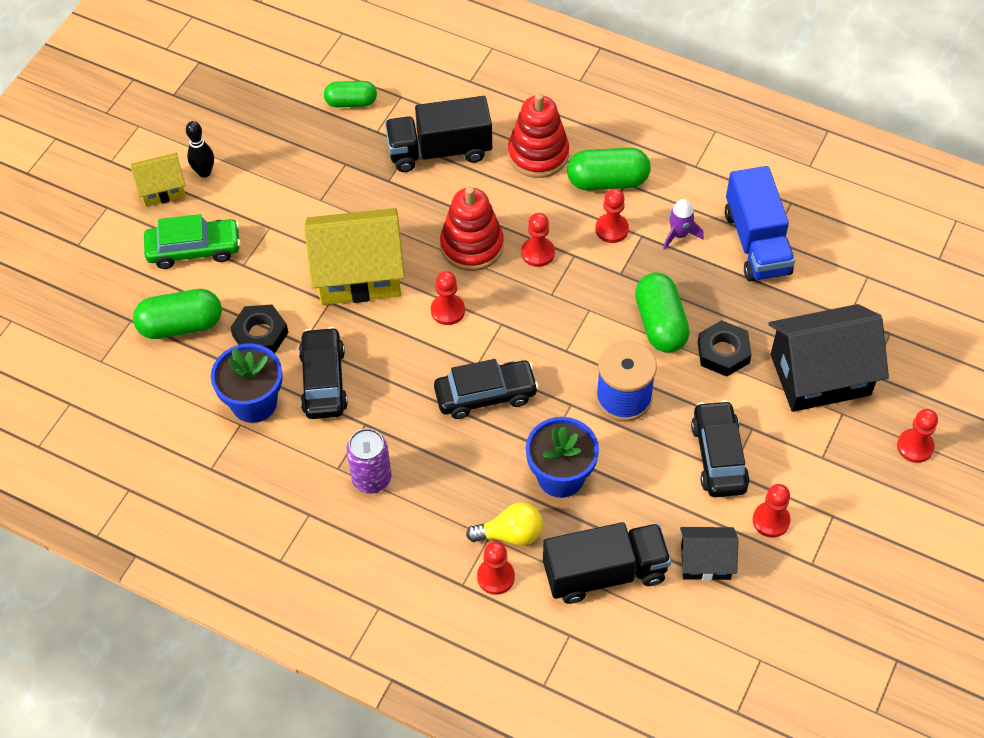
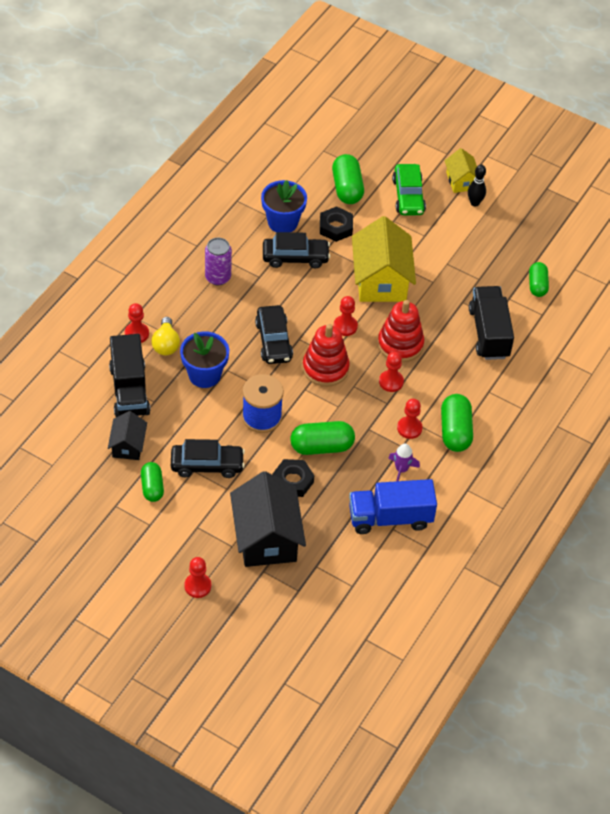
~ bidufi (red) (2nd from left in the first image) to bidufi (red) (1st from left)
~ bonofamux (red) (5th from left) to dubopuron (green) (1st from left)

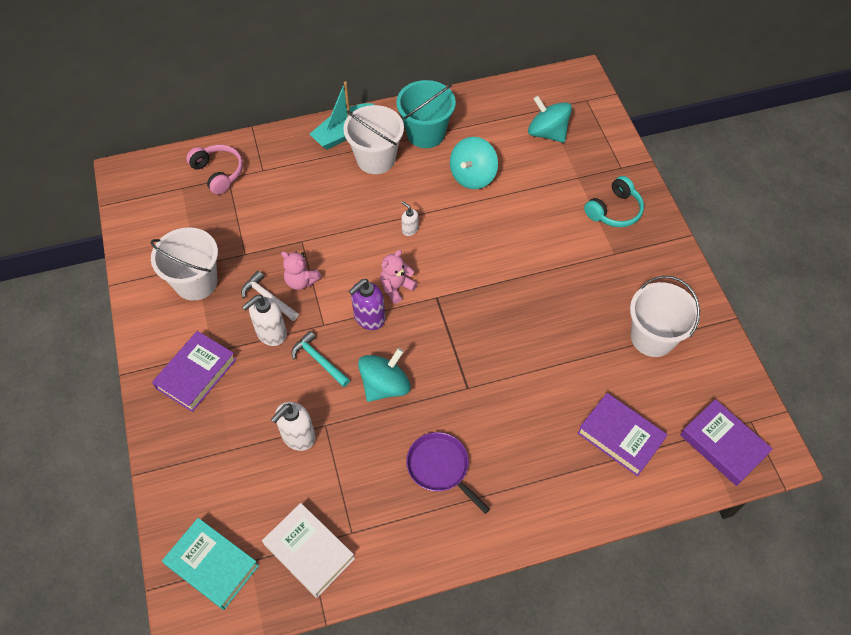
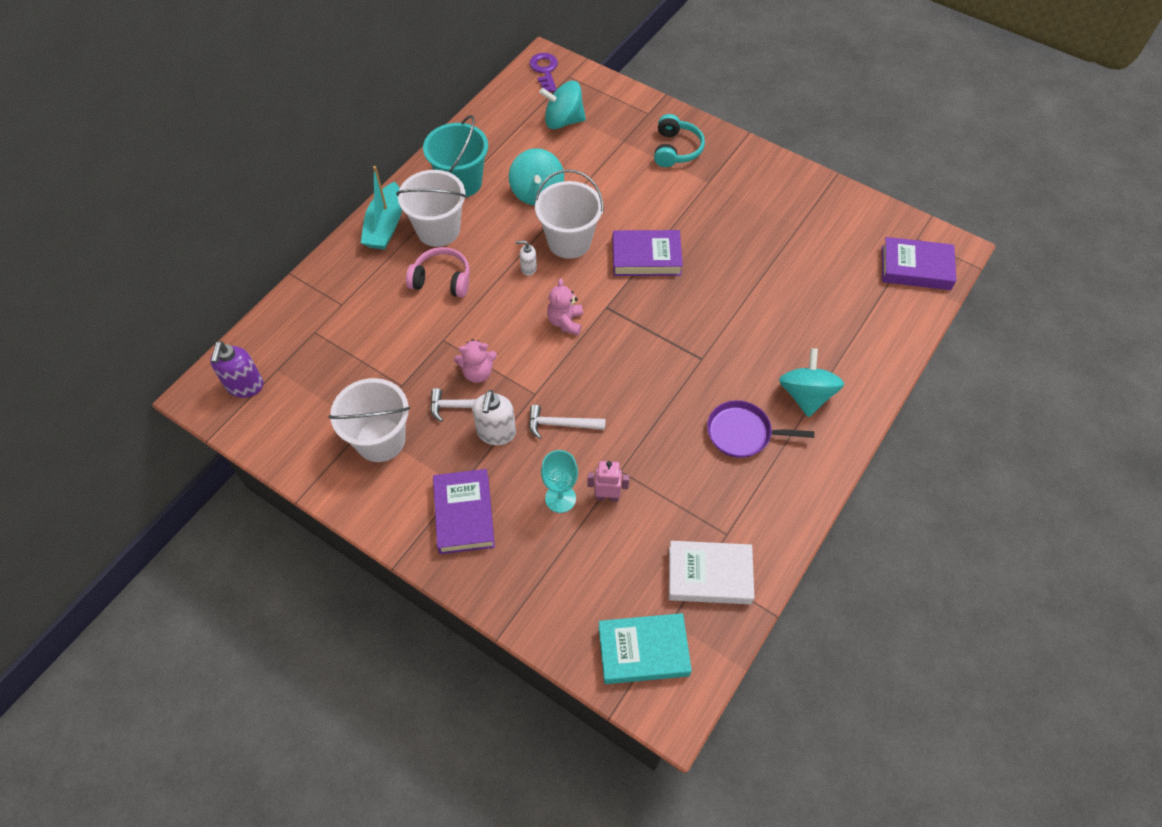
~ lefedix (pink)
~ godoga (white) (3rd from left)
~ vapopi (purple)
~ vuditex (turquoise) to vuditex (white) (2nd from left)
~ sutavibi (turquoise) (1st from left in the first image) to sutavibi (turquoise) (3rd from left)
~ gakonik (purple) (2nd from left)
~ vapopi (white) (2nd from left) to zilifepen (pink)
+ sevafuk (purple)
+ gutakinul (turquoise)

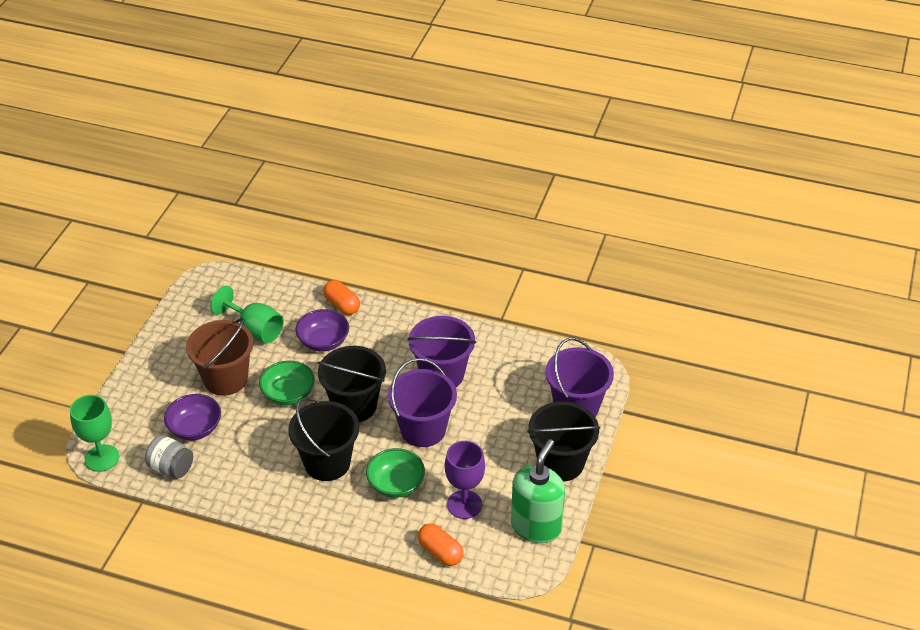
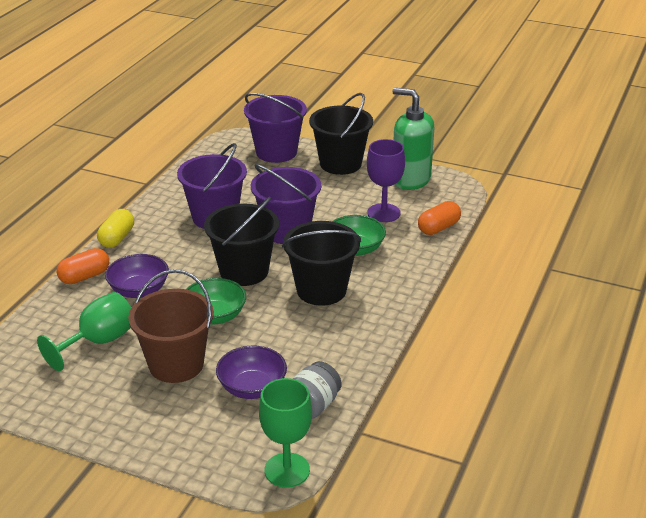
+ dubopuron (yellow)

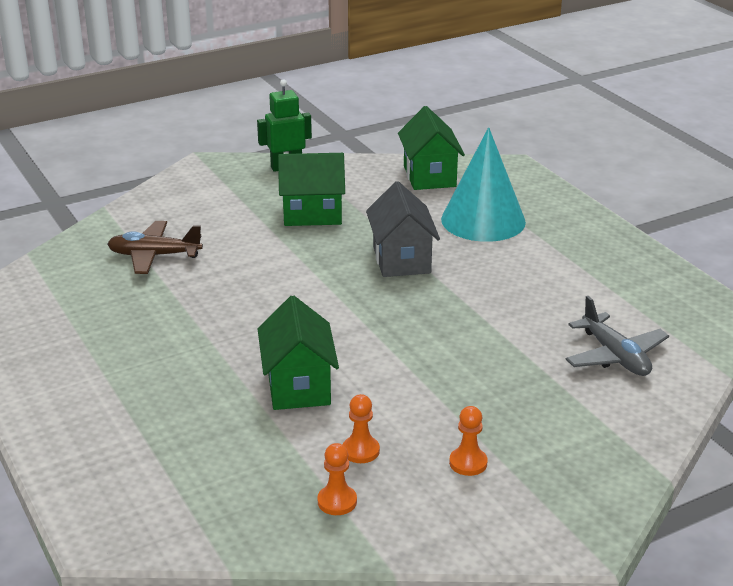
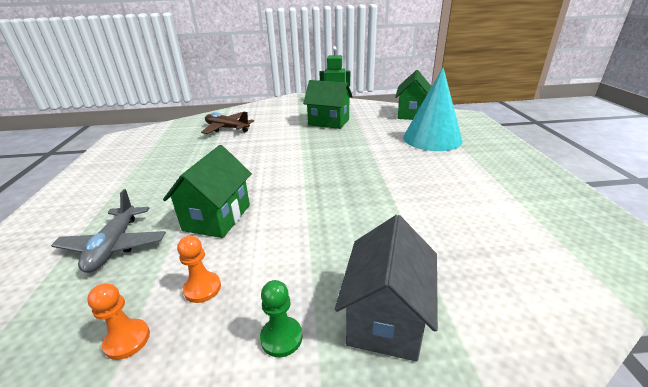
~ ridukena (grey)
~ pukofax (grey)
~ bonofamux (orange) (3rd from left) to bonofamux (green)

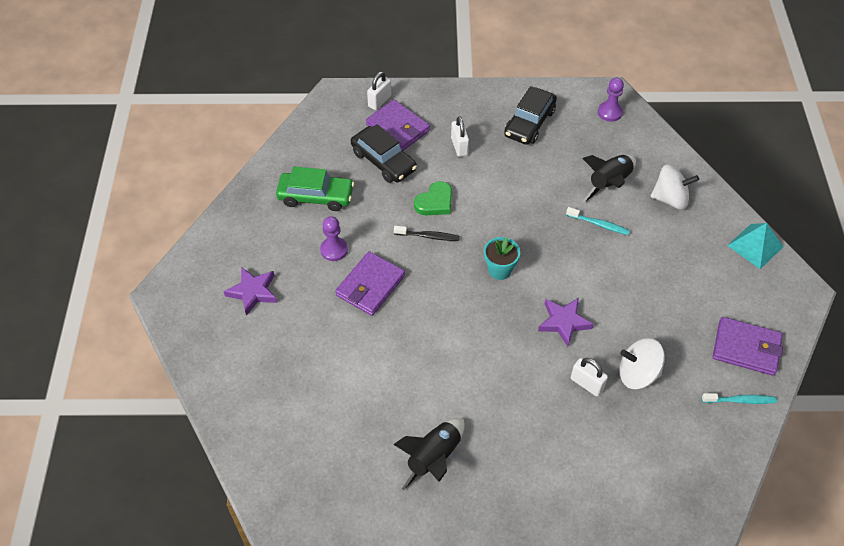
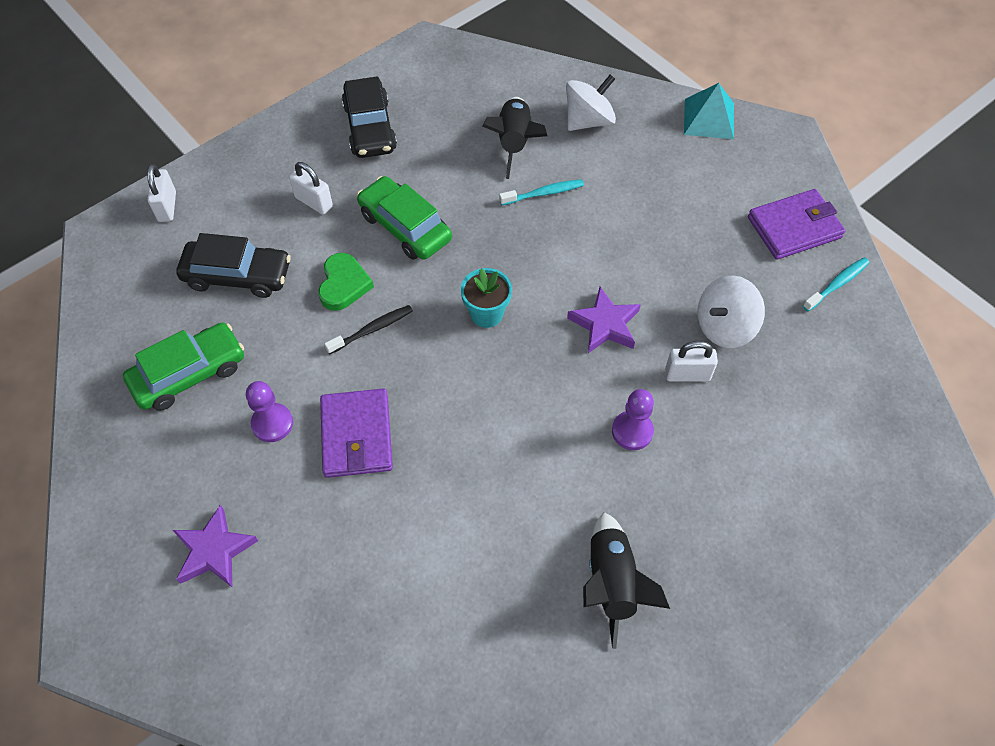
~ bonofamux (purple) (2nd from left)
- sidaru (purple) (2nd from left)
+ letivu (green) (2nd from left)

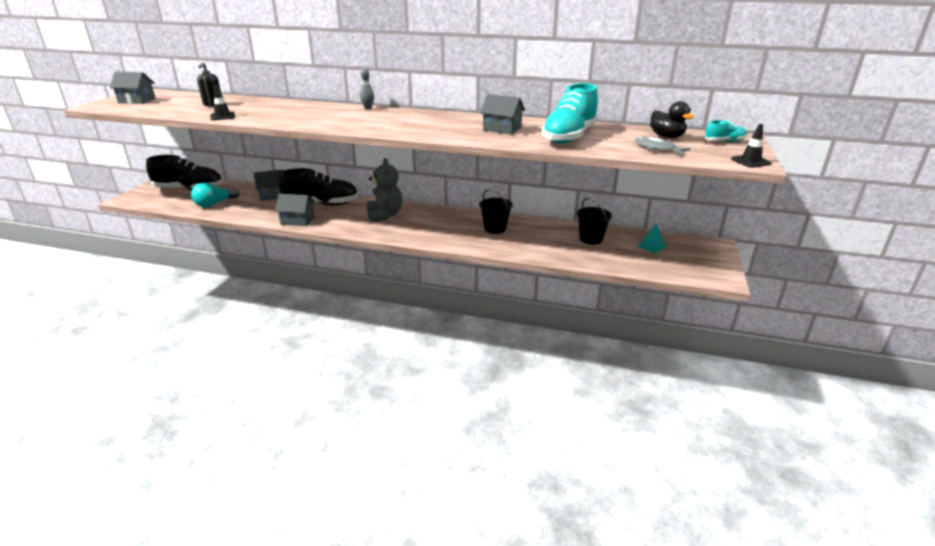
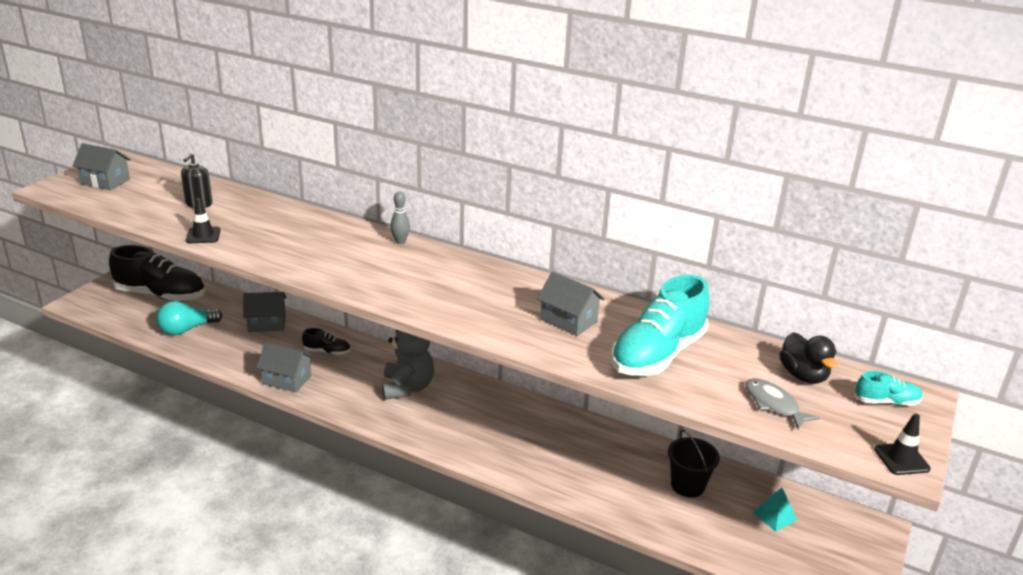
~ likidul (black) (2nd from left) x0.46
- godoga (black) (1st from left)

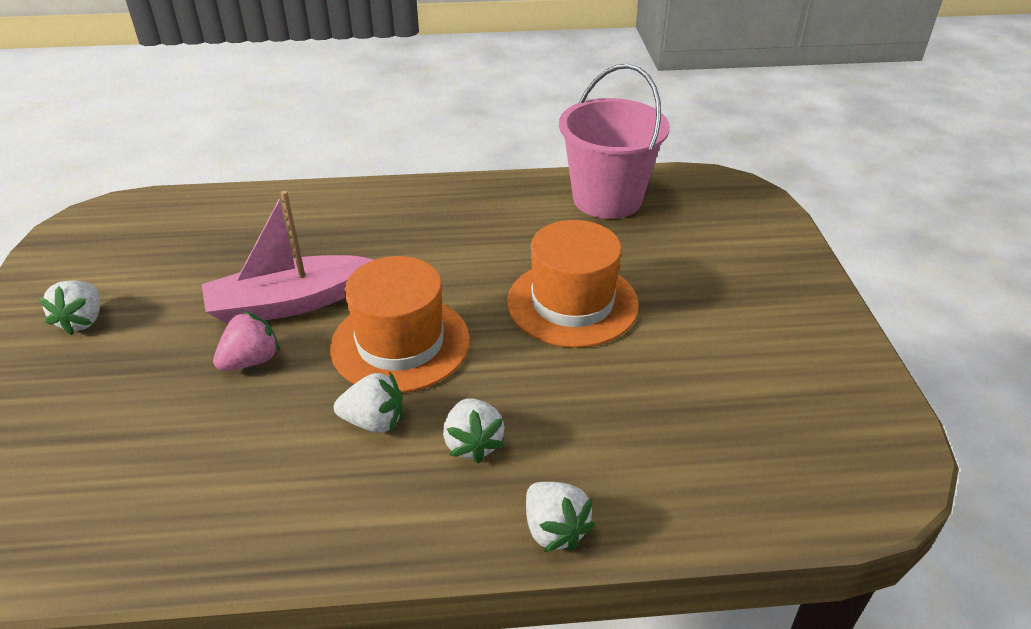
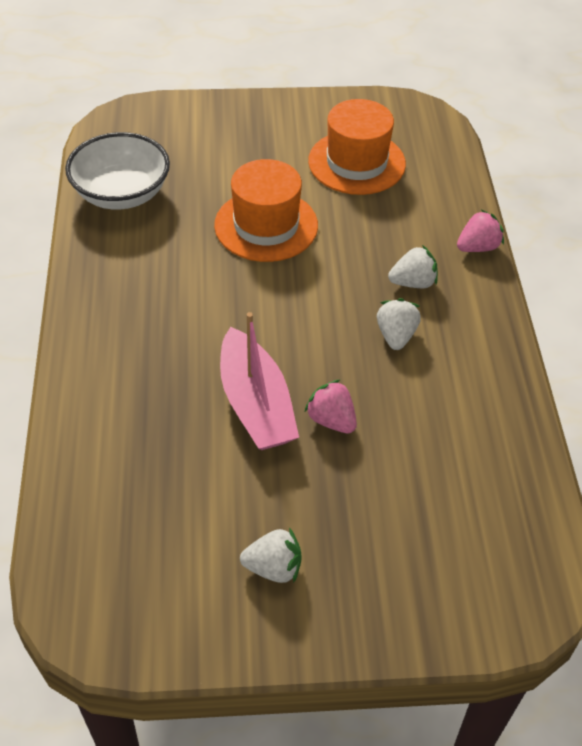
~ godoga (pink) to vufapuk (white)
~ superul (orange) (1st from left in the first image) to superul (orange) (2nd from left)
~ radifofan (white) (4th from left) to radifofan (pink) (2nd from left)

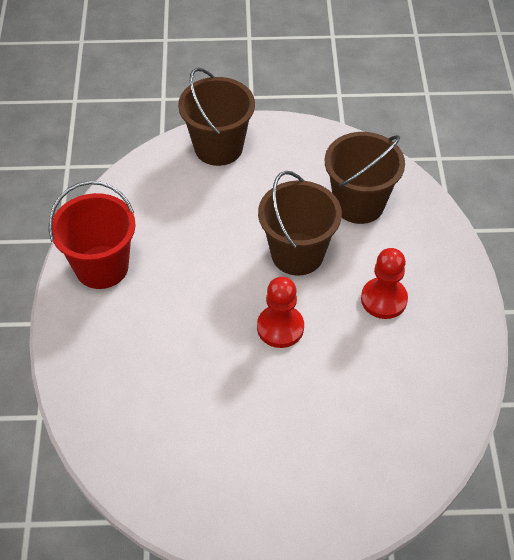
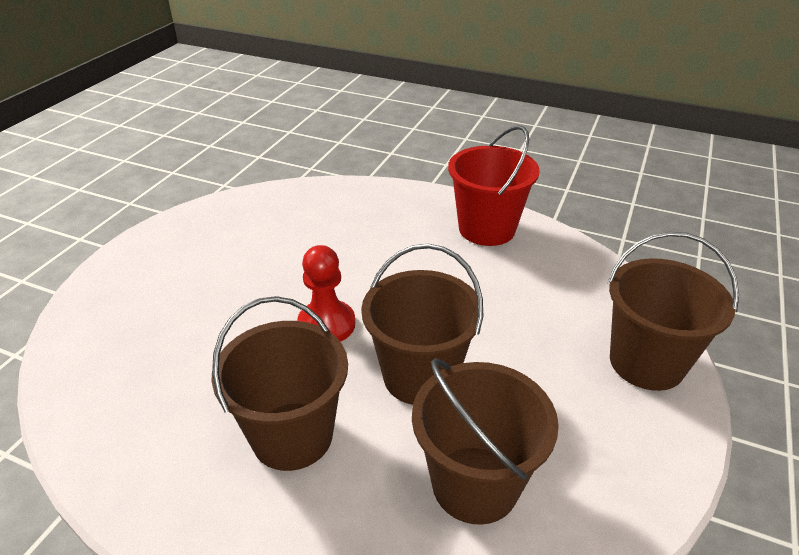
~ bonofamux (red) (2nd from left) to godoga (brown) (1st from left)

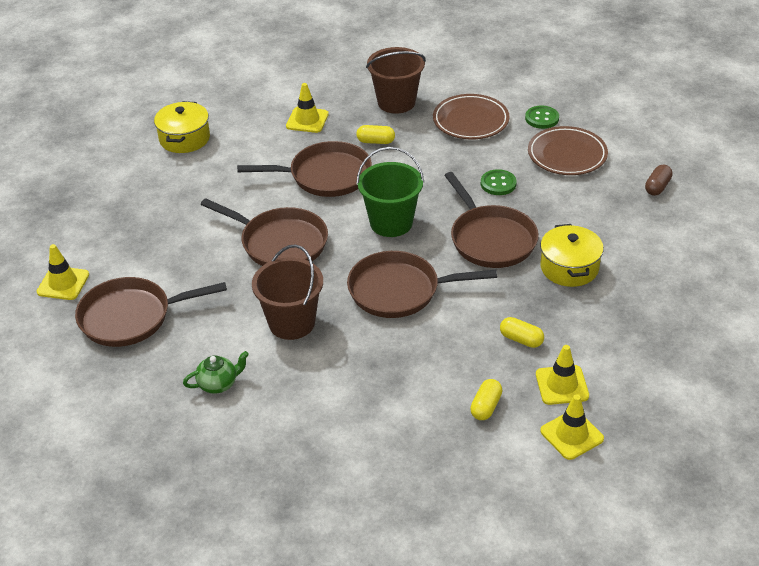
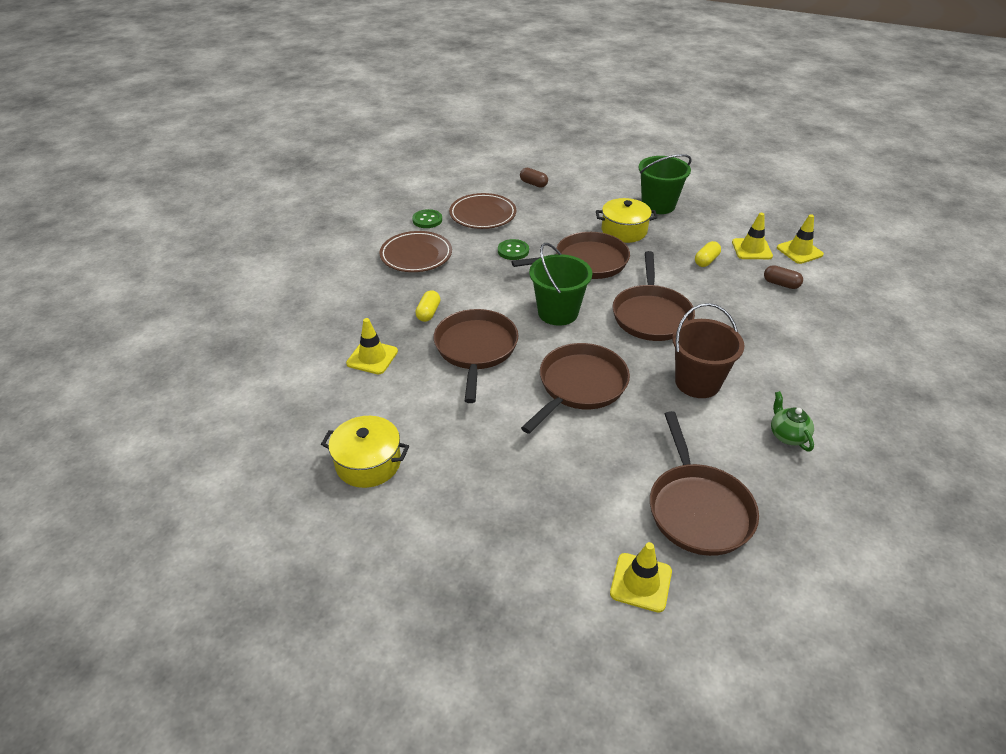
- godoga (brown) (2nd from left)
~ dubopuron (yellow) (2nd from left) to dubopuron (brown) (2nd from left)
+ godoga (green) (2nd from left)

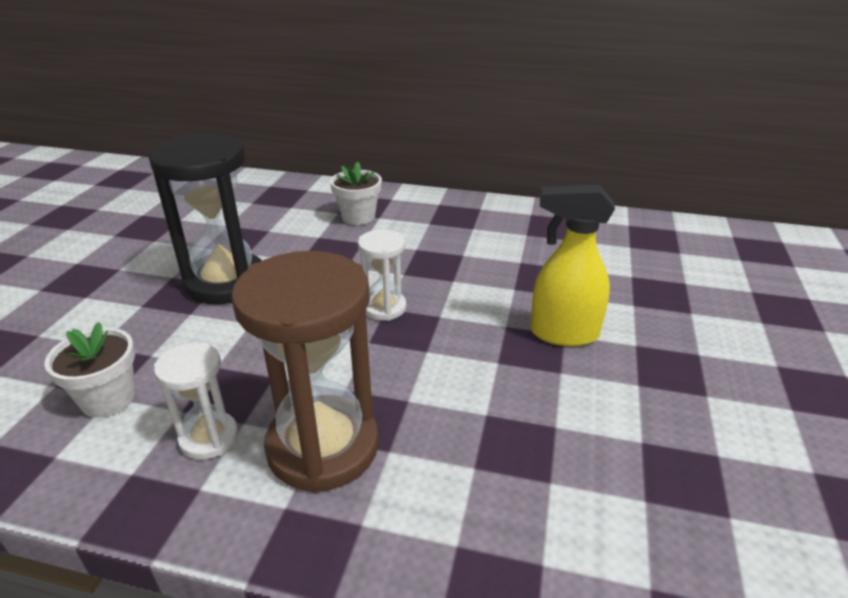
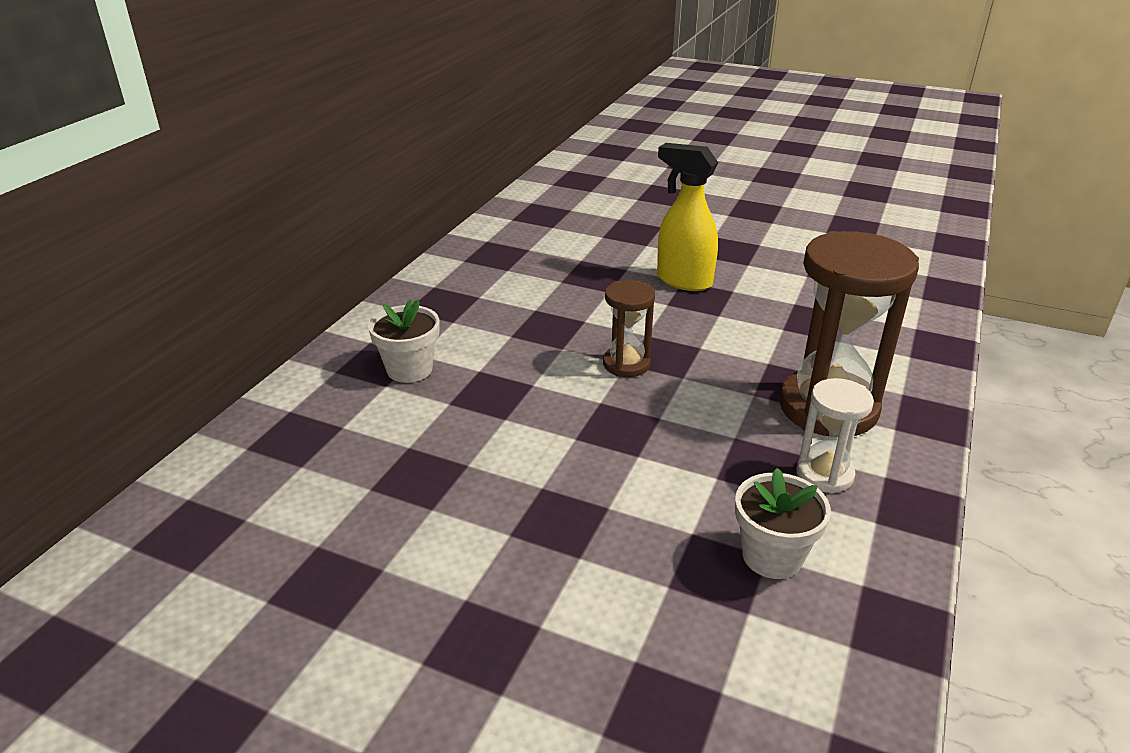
- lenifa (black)
~ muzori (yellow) 105 degrees clockwise
~ lenifa (white) (2nd from left) to lenifa (brown) (1st from left)

